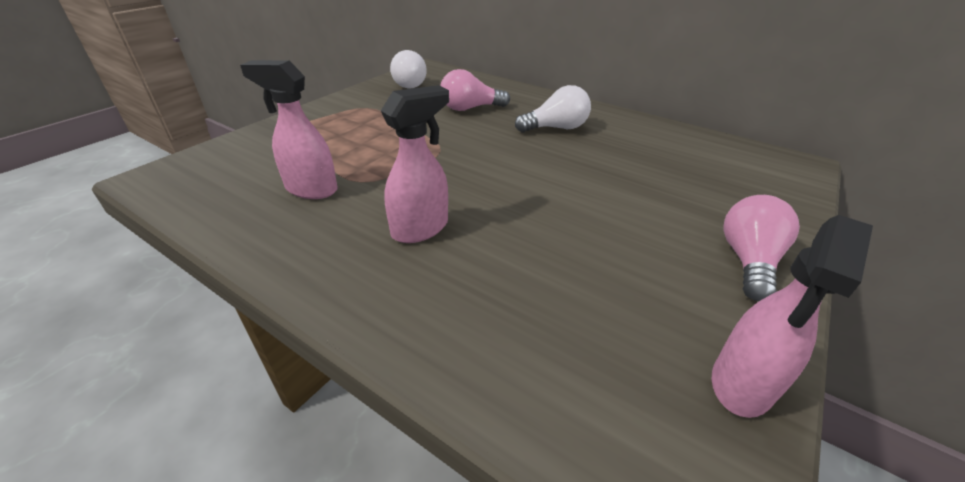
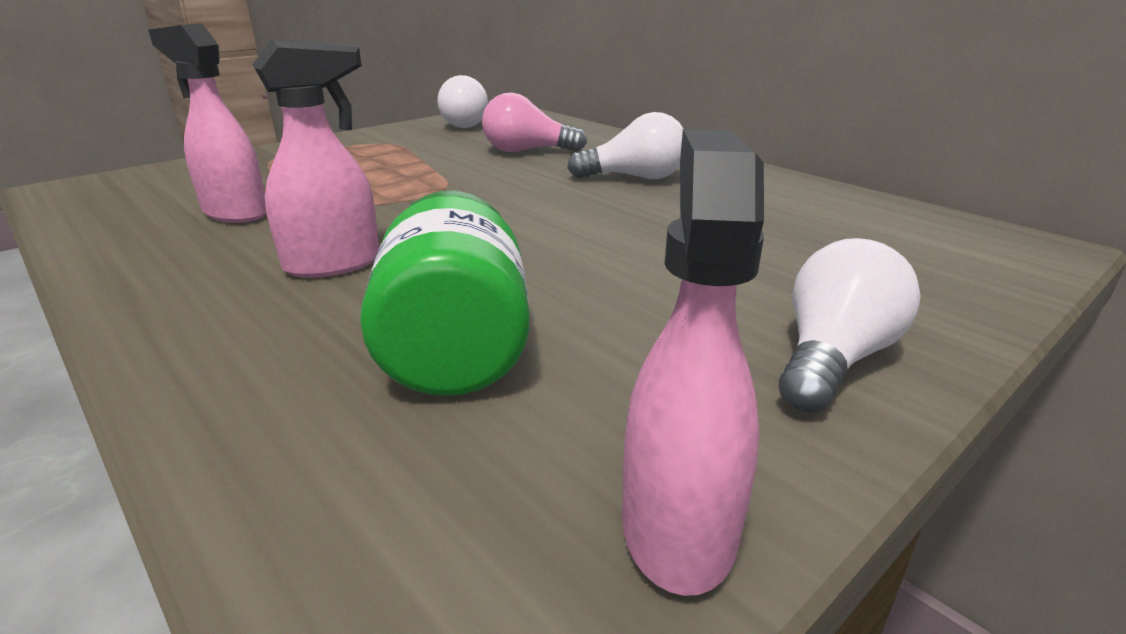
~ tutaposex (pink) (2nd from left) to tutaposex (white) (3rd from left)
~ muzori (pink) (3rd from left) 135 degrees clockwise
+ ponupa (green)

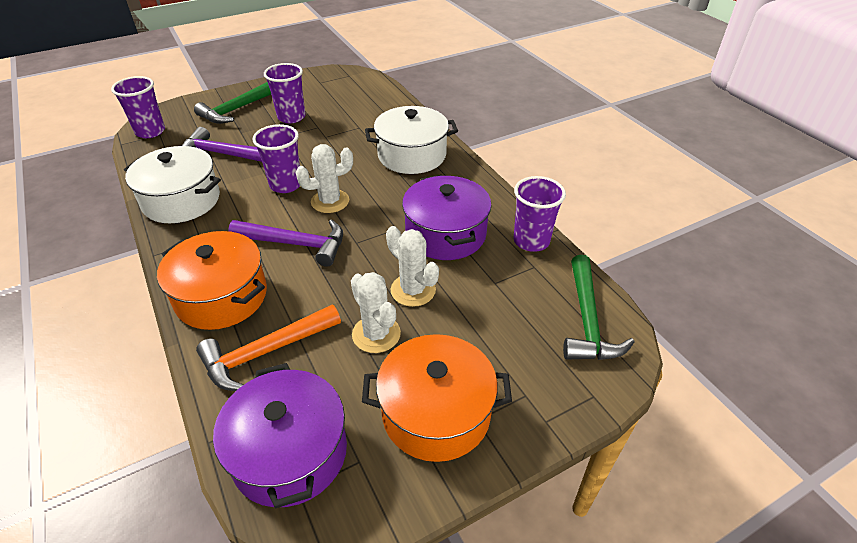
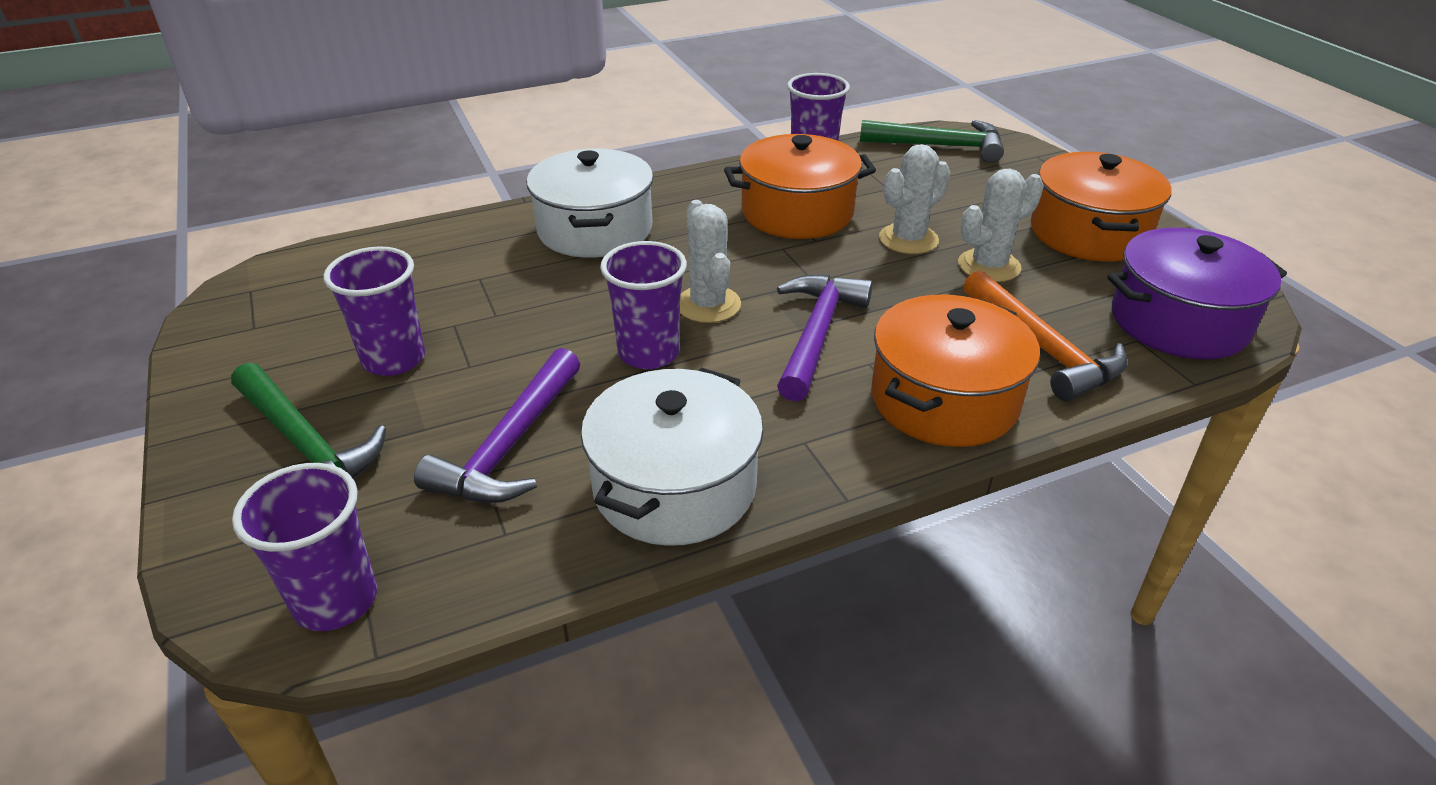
~ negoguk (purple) (2nd from left) to negoguk (orange) (1st from left)

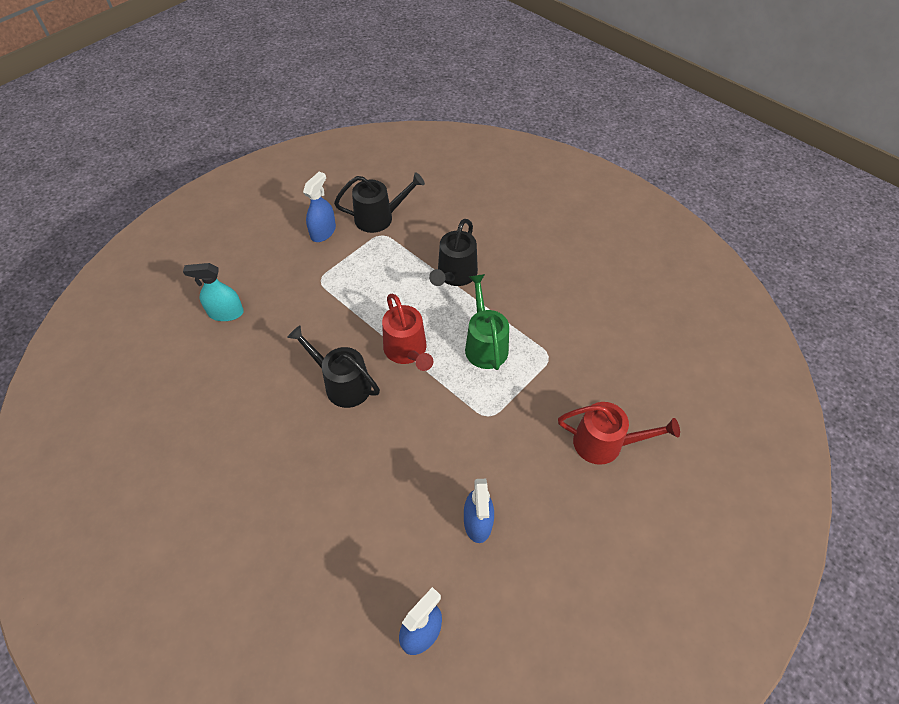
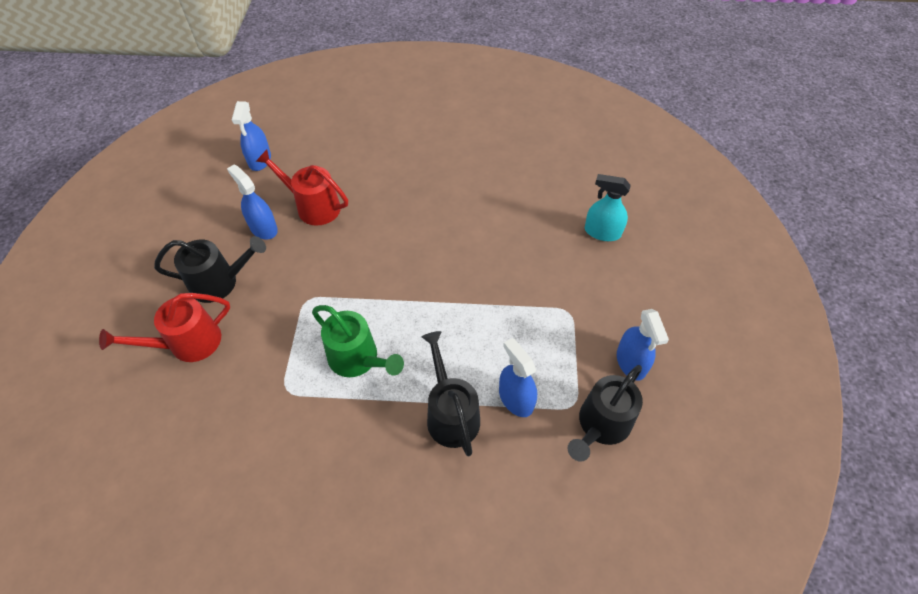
~ muzori (turquoise) 120 degrees counterclockwise
~ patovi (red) (1st from left in the first image) to patovi (red) (2nd from left)
~ patovi (black) (1st from left)
+ muzori (blue) (3rd from left)

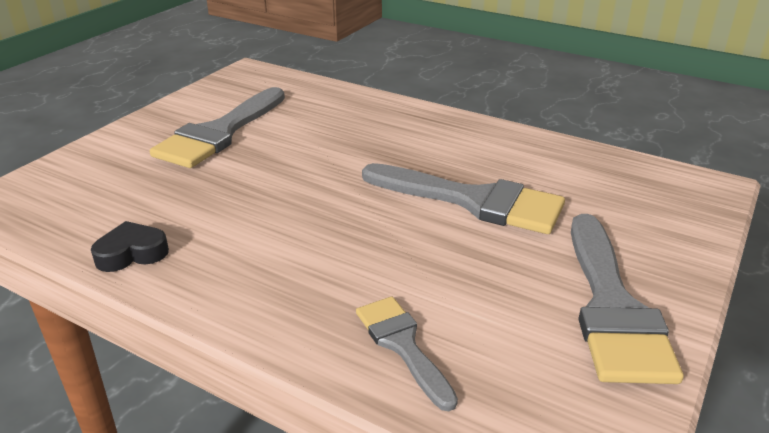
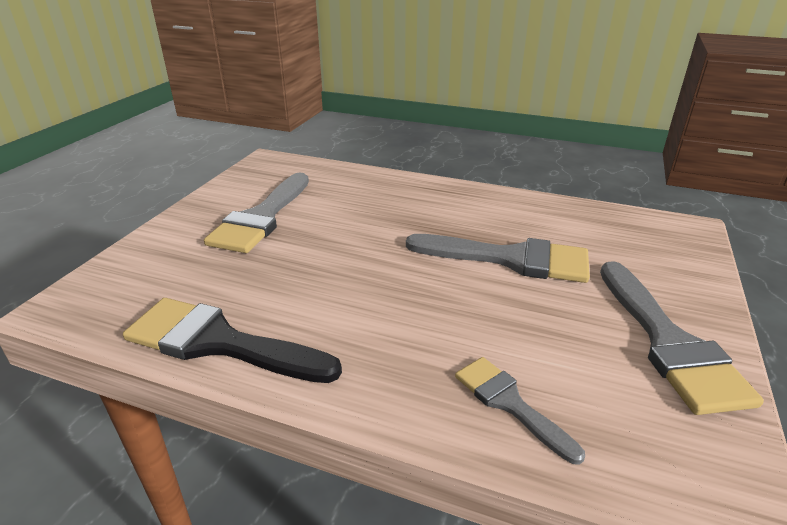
~ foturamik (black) to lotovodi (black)

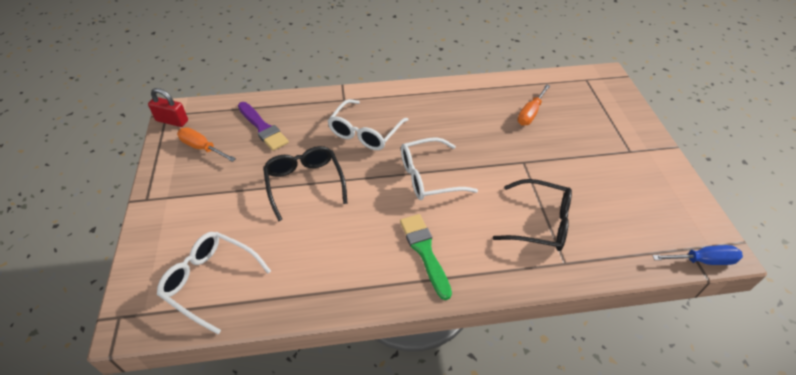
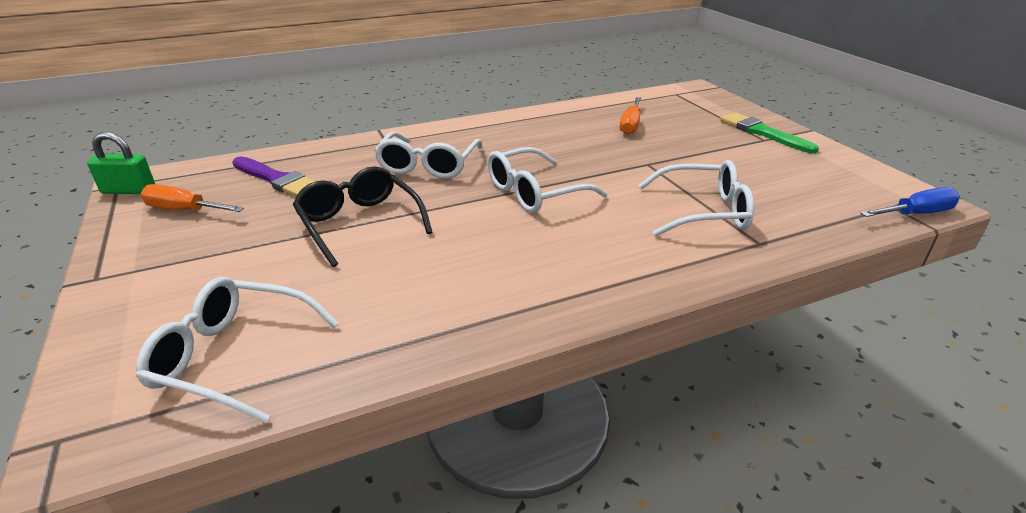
~ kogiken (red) to kogiken (green)
~ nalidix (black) (2nd from left) to nalidix (white) (4th from left)
~ lotovodi (green)

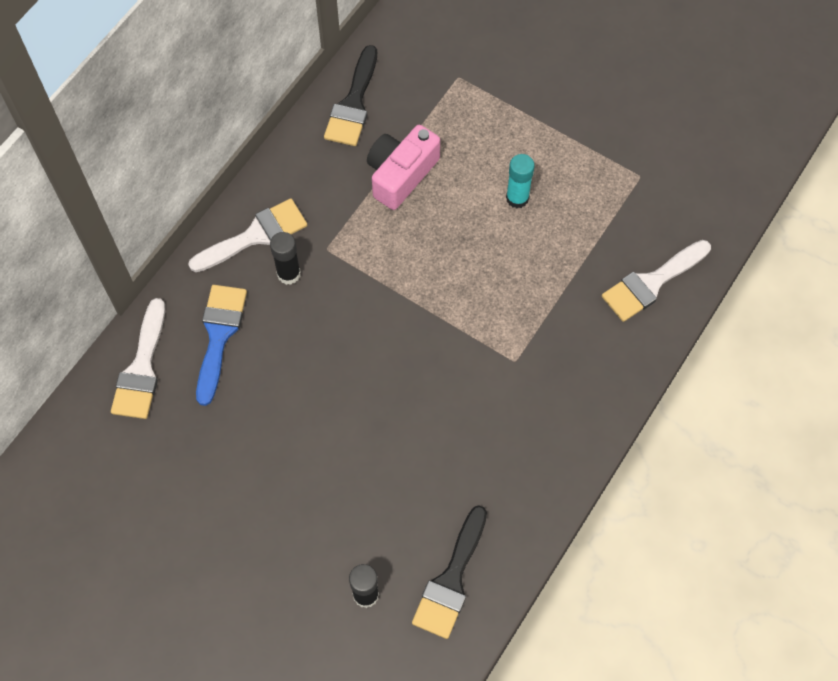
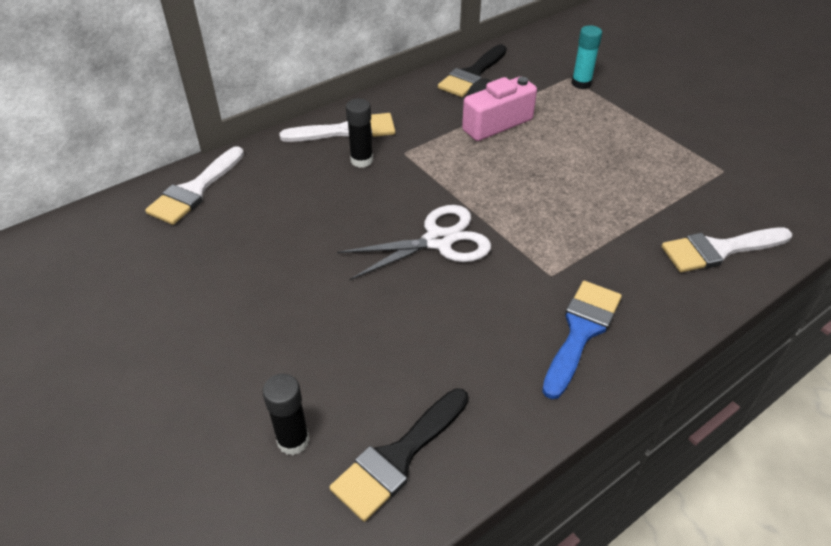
~ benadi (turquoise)
~ lotovodi (blue)
+ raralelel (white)

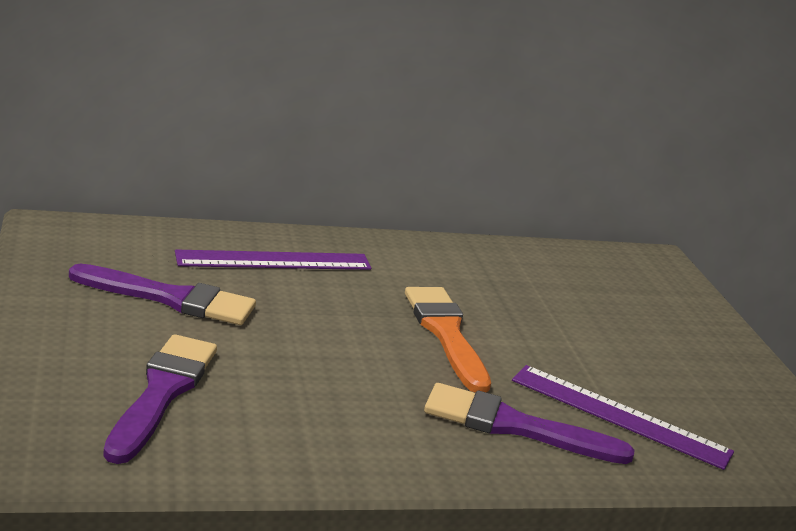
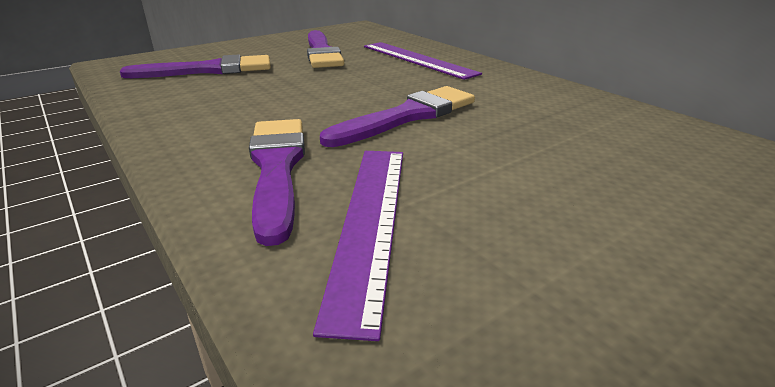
~ lotovodi (orange) to lotovodi (purple) (4th from left)

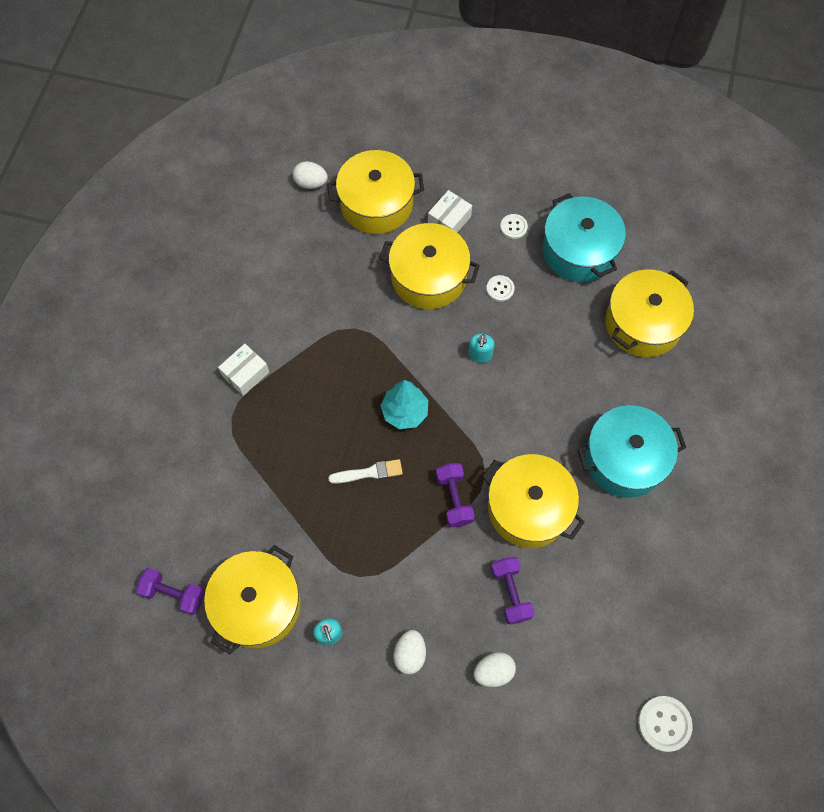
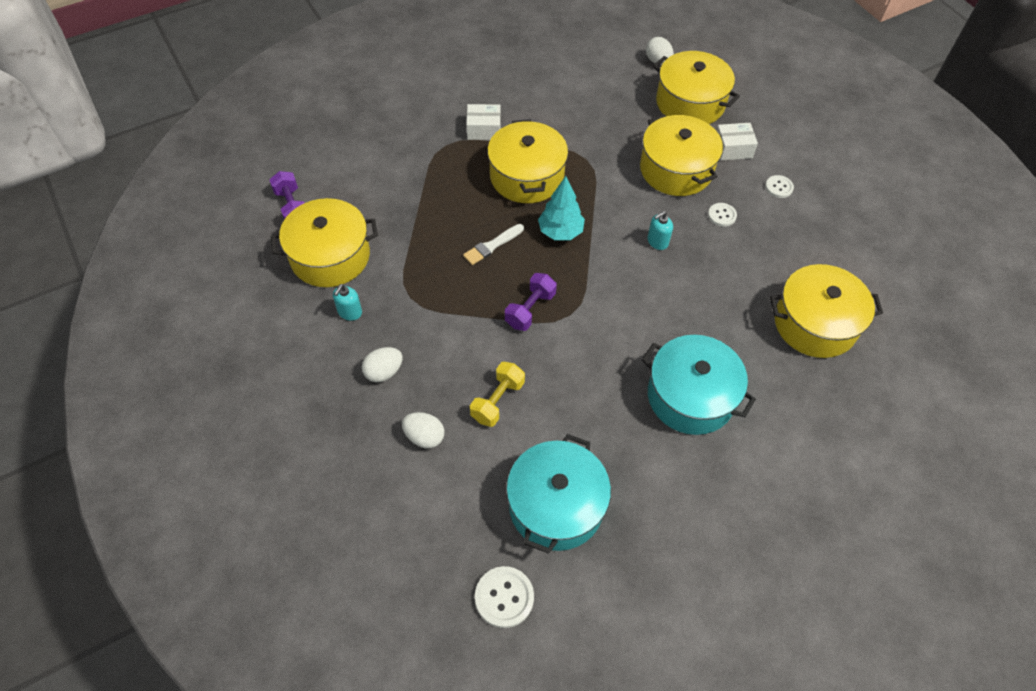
~ negoguk (turquoise) (1st from left)
~ negoguk (yellow) (4th from left in the first image) to negoguk (yellow) (2nd from left)
~ lotovodi (white) 105 degrees clockwise
~ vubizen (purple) (3rd from left) to vubizen (yellow)

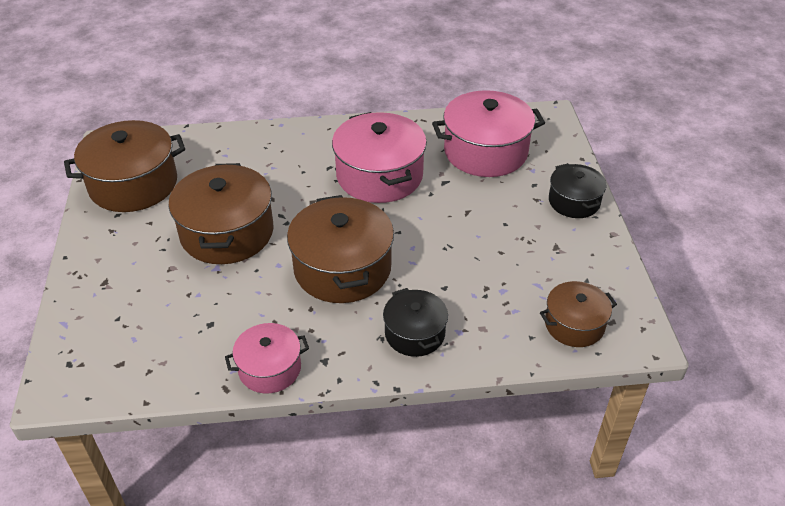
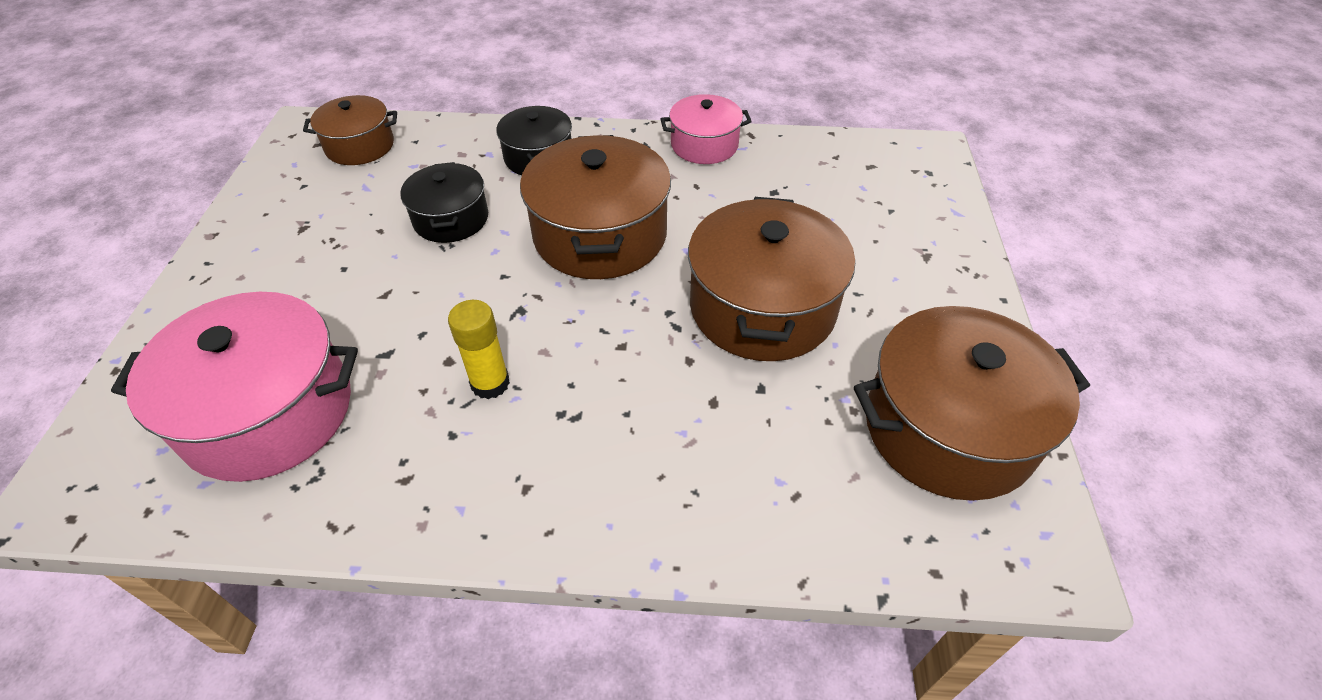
~ negoguk (pink) (2nd from left) to benadi (yellow)
~ negoguk (black) (2nd from left in the first image) to negoguk (black) (1st from left)

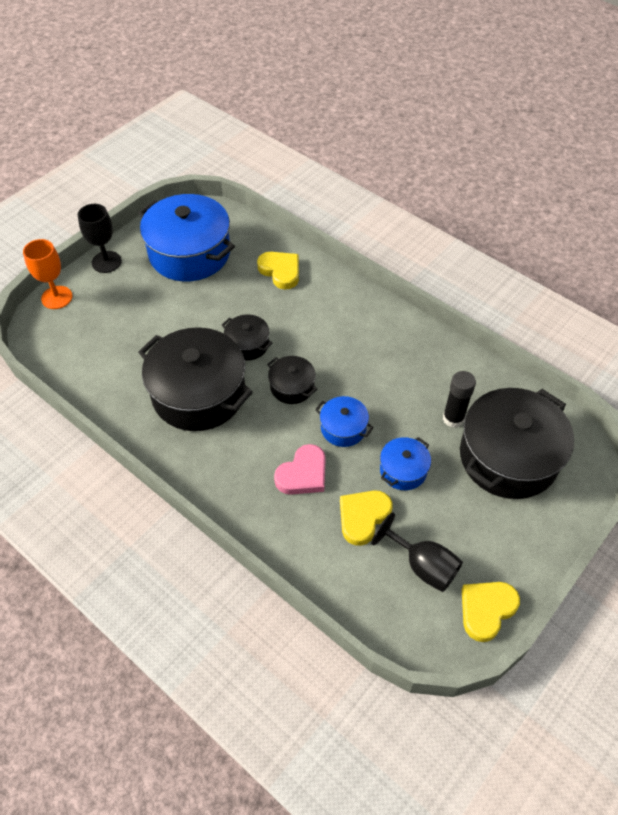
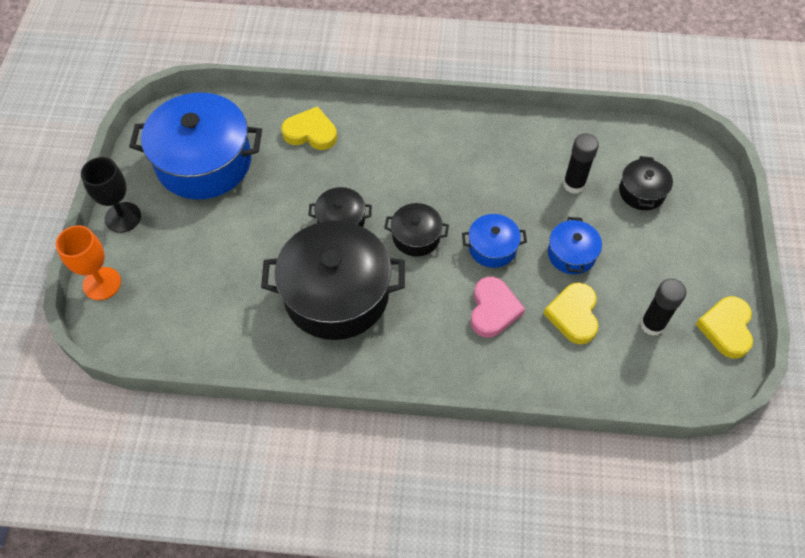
~ negoguk (black) (4th from left) x0.48
~ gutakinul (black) (2nd from left) to benadi (black) (2nd from left)

